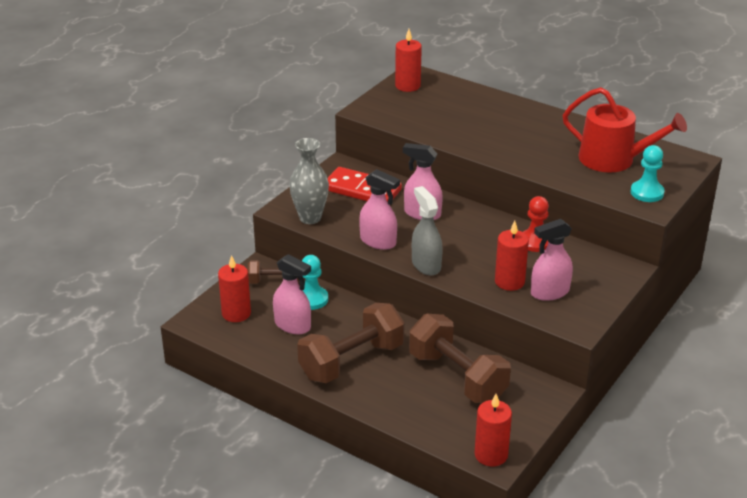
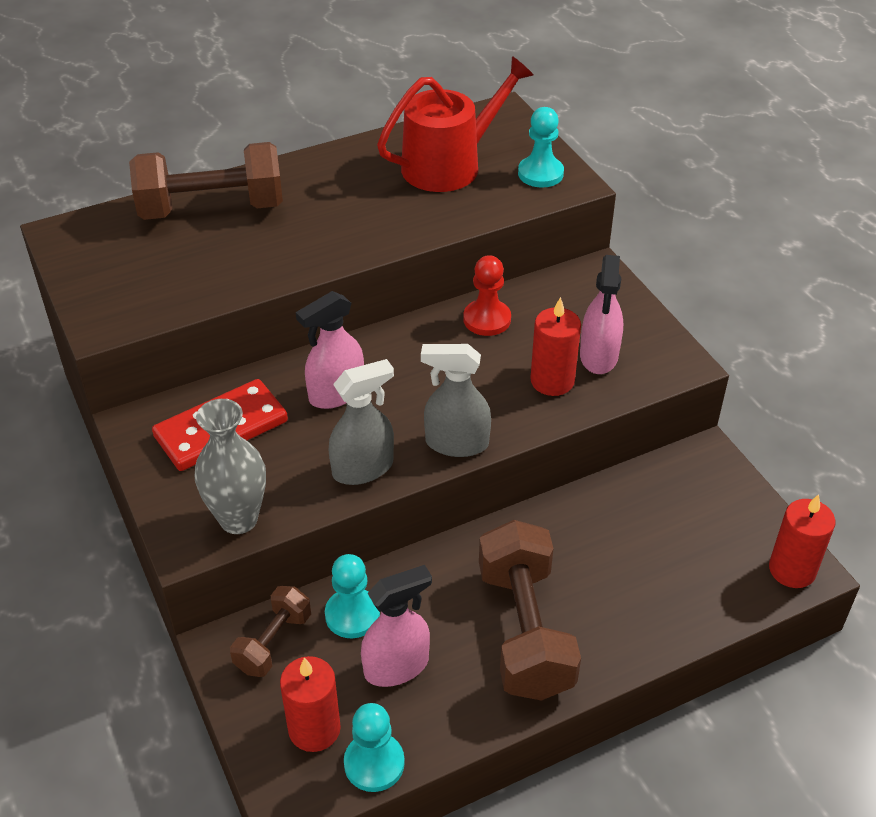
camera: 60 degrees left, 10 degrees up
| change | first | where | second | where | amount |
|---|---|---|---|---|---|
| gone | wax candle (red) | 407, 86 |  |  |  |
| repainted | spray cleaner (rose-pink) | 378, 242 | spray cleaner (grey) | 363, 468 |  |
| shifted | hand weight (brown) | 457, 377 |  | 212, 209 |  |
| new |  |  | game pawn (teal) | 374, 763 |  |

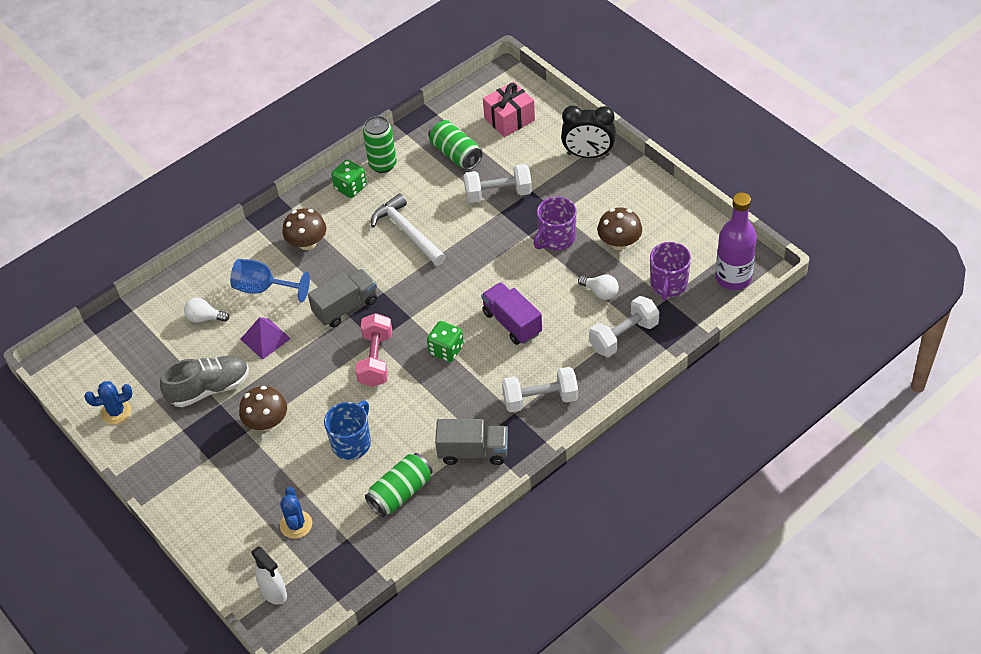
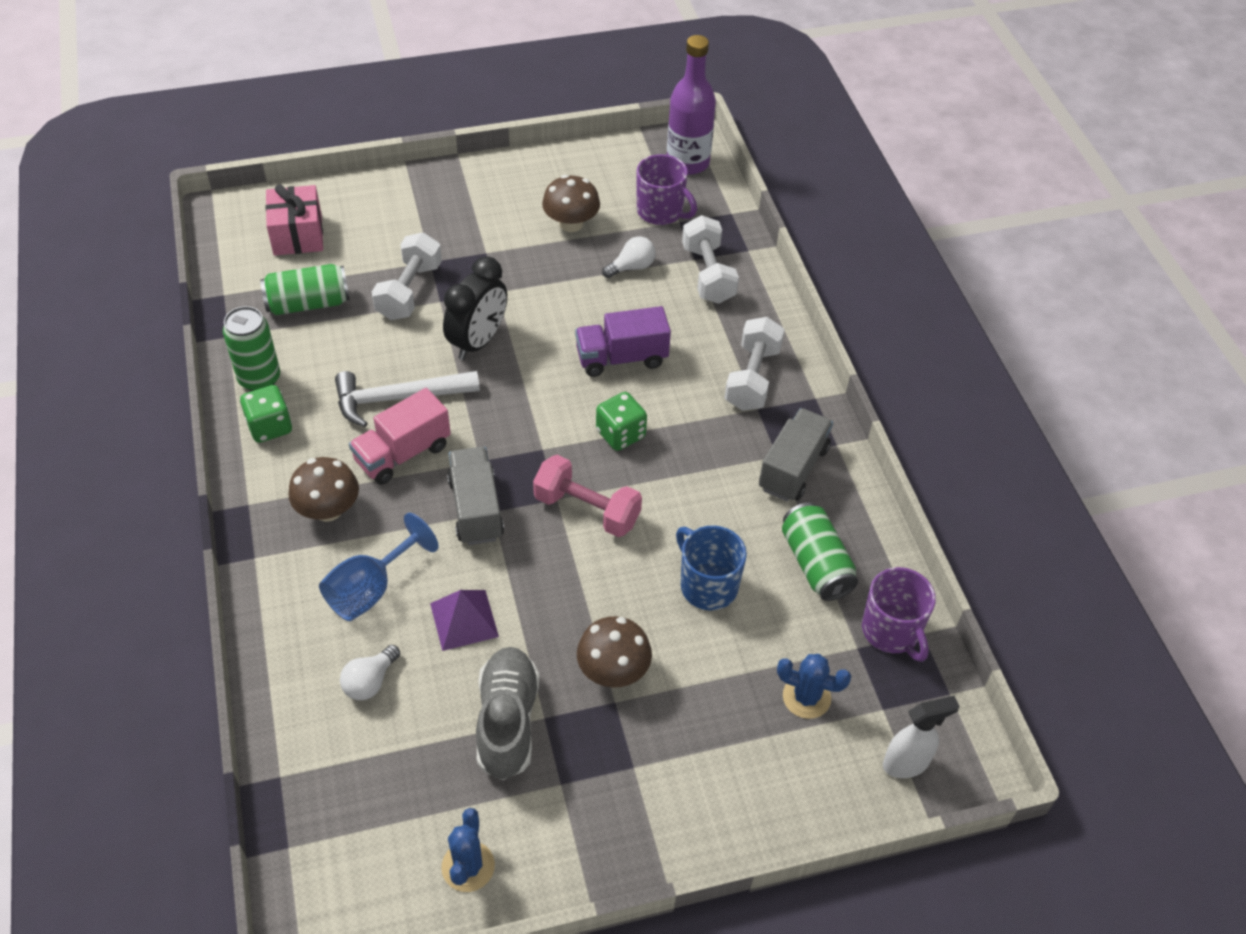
camera: 70 degrees left, 0 degrees up
| change | first | where | second | where | amount |
|---|---|---|---|---|---|
| shifted | alarm clock (jet-black) | 588, 154 |  | 478, 341 |  |
| shifted | tea mug (violet) | 556, 238 |  | 891, 631 |  |
| new |  |  | toy truck (rose-pink) | 402, 453 |  |

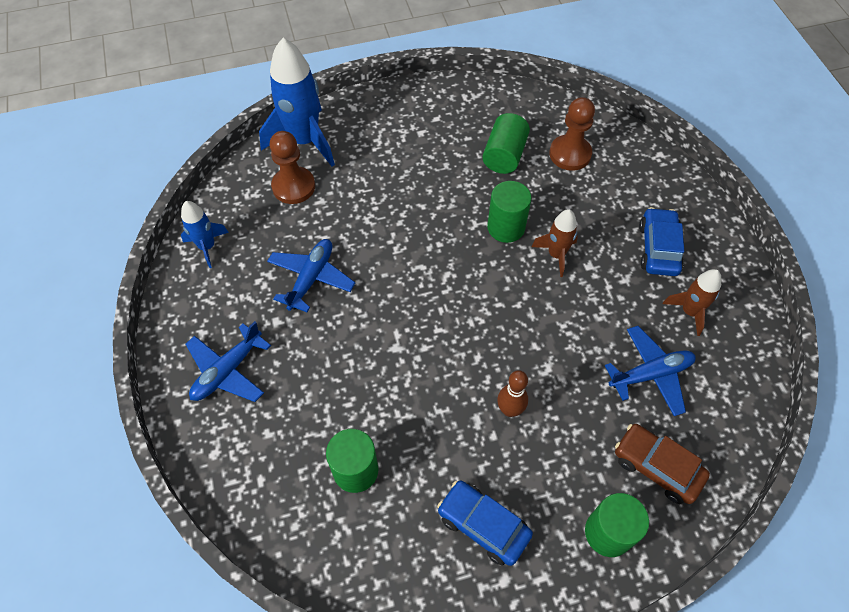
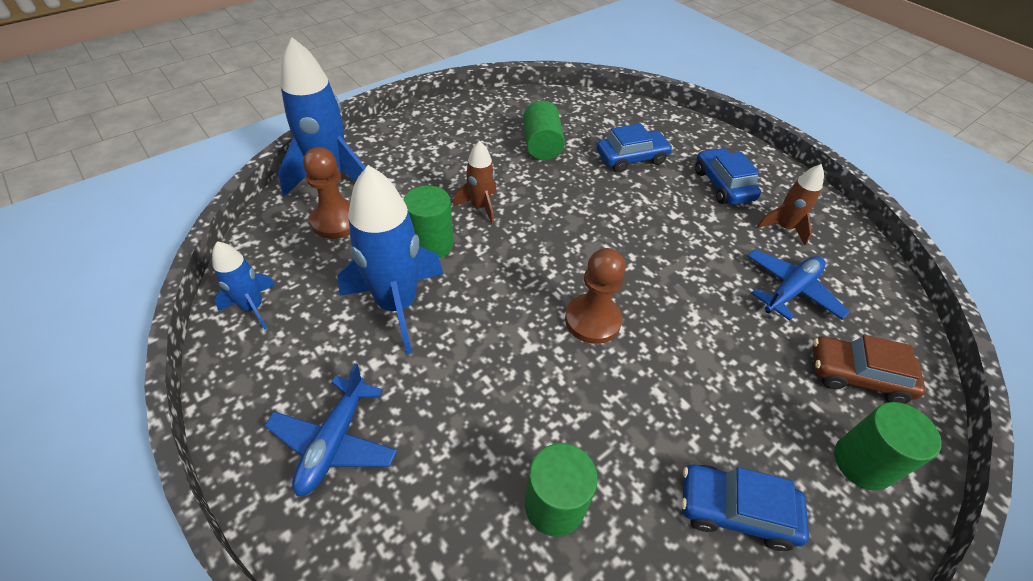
camera: 25 degrees left, 10 degrees down
| change | first | where | second | where | amount |
|---|---|---|---|---|---|
| shifted | game pawn (brown) | 570, 154 |  | 592, 320 |  |
| shifted | solid cylinder (green) | 506, 227 |  | 431, 244 |  |
| shifted | rocket (brown) | 556, 255 |  | 480, 207 |  |
| swapped | toy plane (blue) | 311, 278 | rocket (blue) | 397, 304 |  |
| gone | skittle (brown) | 509, 410 |  |  |  |
| new |  |  | car (blue) | 631, 158 |  |

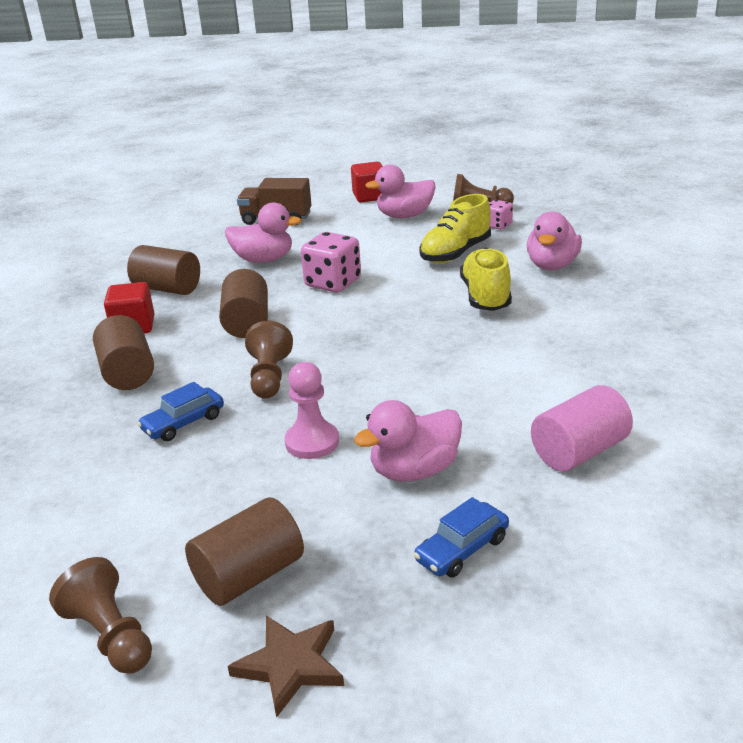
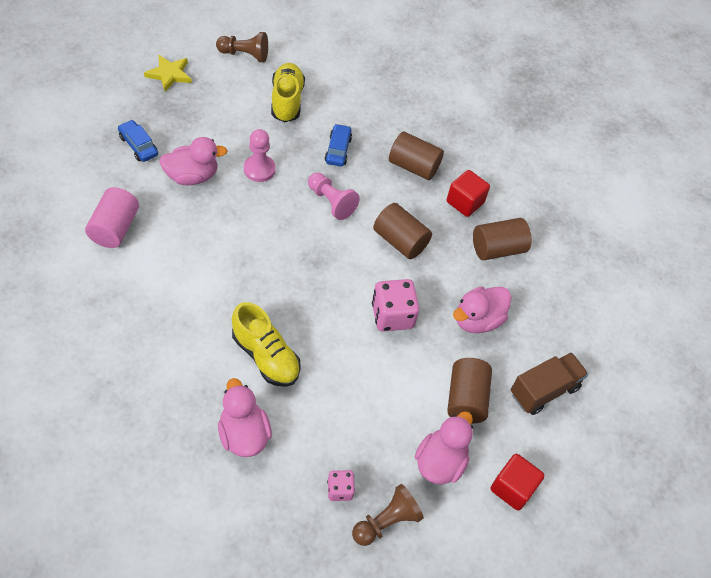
camera: 130 degrees right, 25 degrees up
| change | first | where | second | where | amount |
|---|---|---|---|---|---|
| shifted | lace-up shoe (bright yellow) | 455, 253 |  | 287, 101 |  |
| repainted | game pawn (brown) | 269, 377 | game pawn (rose-pink) | 331, 202 |  |
| rotated | rubber duck (rose-pink) | 414, 471 |  | 192, 176 | 60 degrees clockwise |
| shifted | solid cylinder (brown) | 249, 575 |  | 466, 399 |  |
| rotated | car (blue) | 462, 549 |  | 138, 145 | 45 degrees counterclockwise |
| repainted | five-pointed star (brown) | 290, 665 | five-pointed star (bright yellow) | 169, 74 |  |

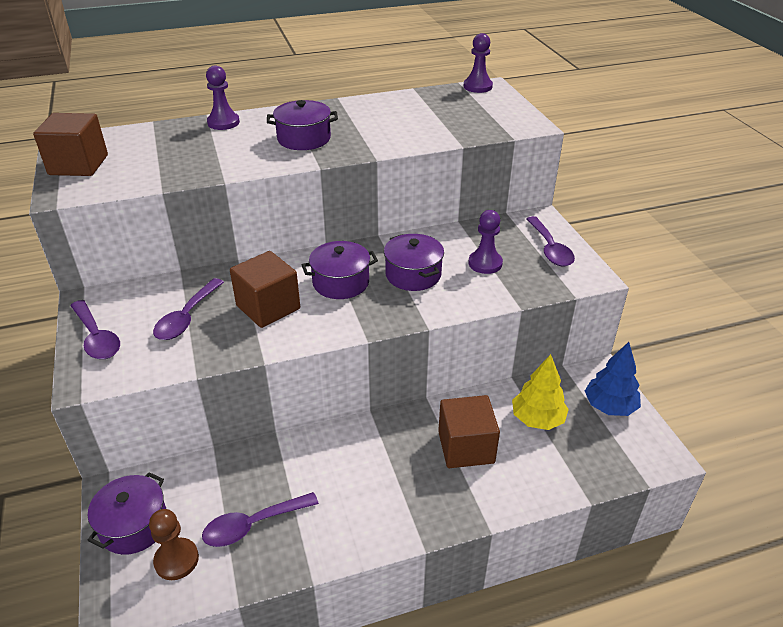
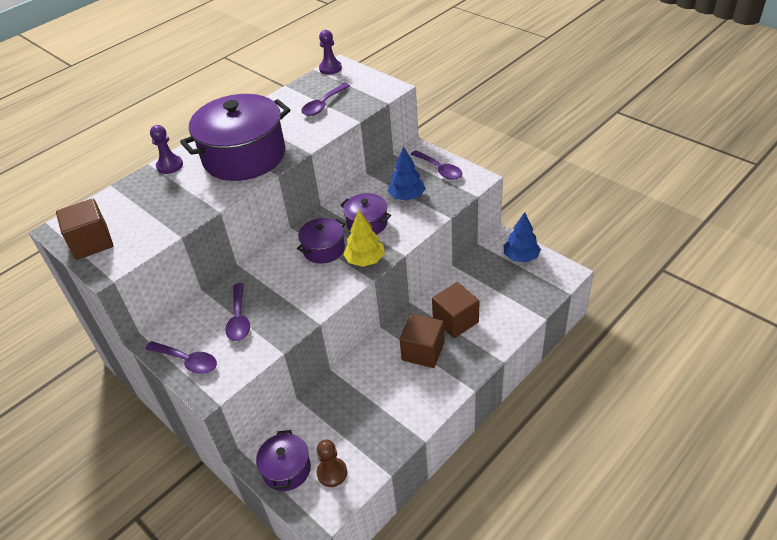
camera: 25 degrees left, 5 degrees up
| change | first | where | second | where | amount |
|---|---|---|---|---|---|
| scaled | stockpot (violet) | 304, 139 |  | 244, 156 | x1.99 |
| swapped | game pawn (violet) | 485, 263 | fir tree (blue) | 407, 196 |  |
| shifted | solid cube (brown) | 268, 307 |  | 423, 351 |  |
| shifted | fir tree (bright yellow) | 537, 419 |  | 365, 260 |  |
| shifted | spoon (violet) | 253, 525 |  | 323, 105 |  |

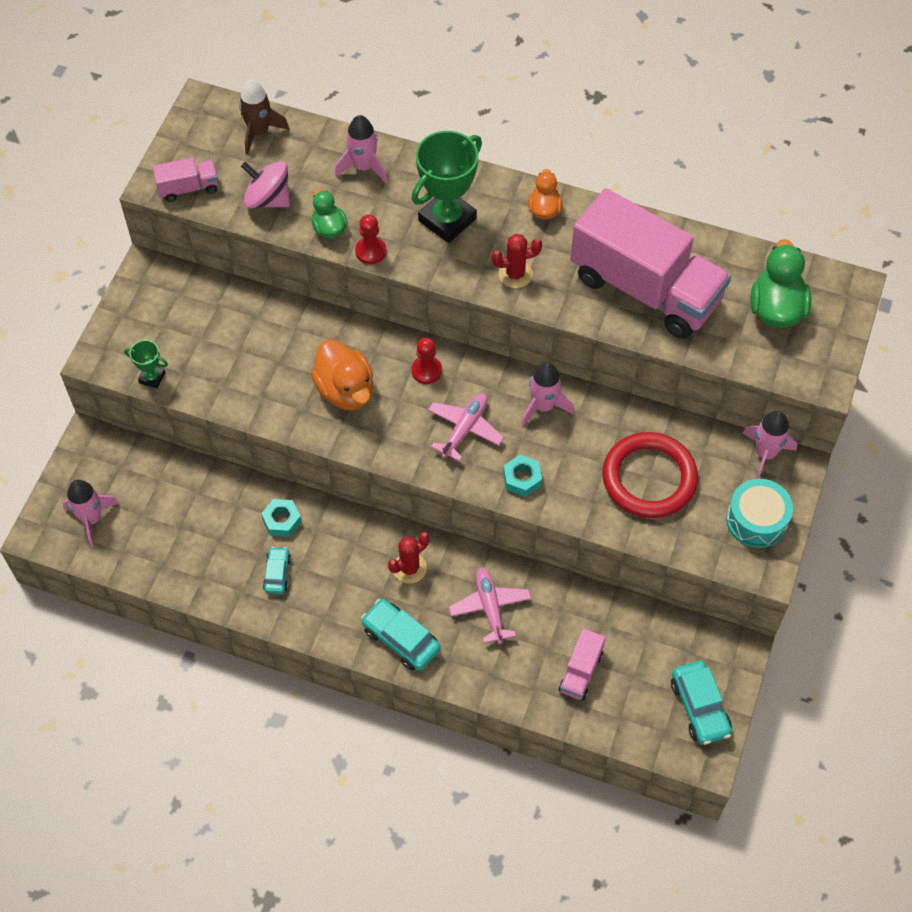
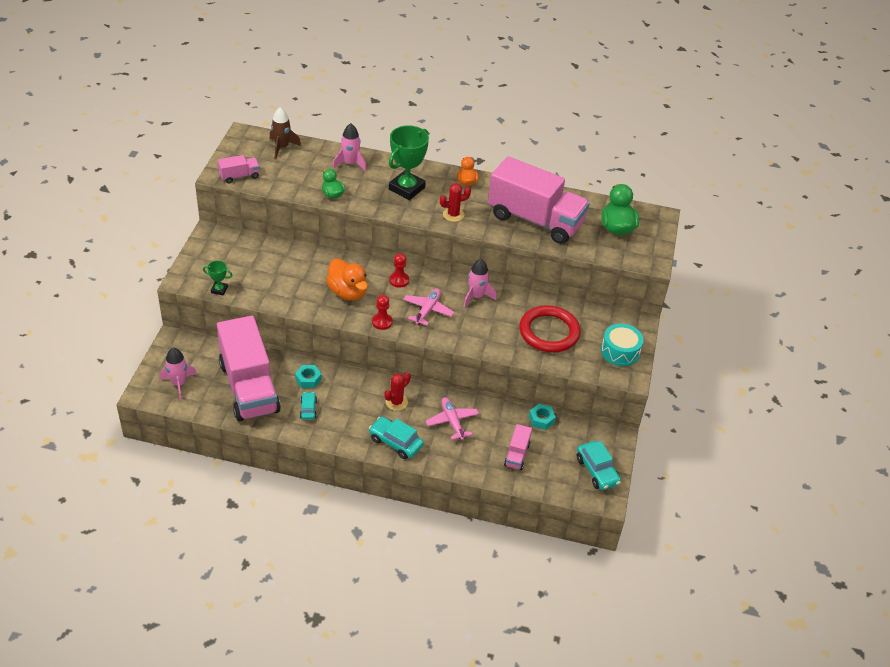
camera: 10 degrees left, 15 degrees down
| change | first | where | second | where | amount |
|---|---|---|---|---|---|
| gone | spinning top (rose-pink) | 268, 199 |  |  |  |
| shifted | game pawn (red) | 370, 251 |  | 382, 322 |  |
| gone | rocket (rose-pink) | 765, 453 |  |  |  |
| shifted | hex nut (teal) | 522, 479 |  | 541, 419 |  |
| new |  |  | toy truck (rose-pink) | 249, 387 |  |

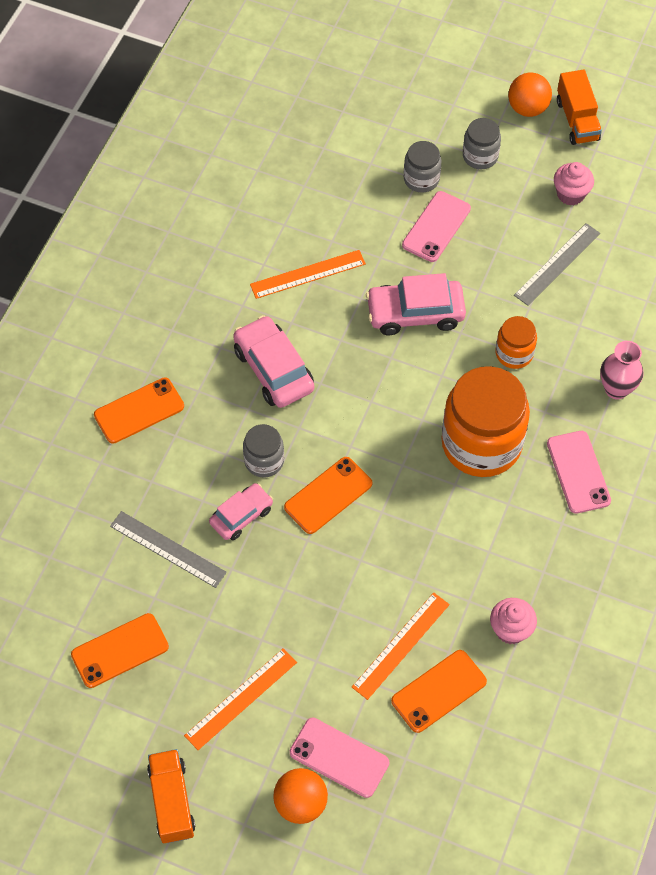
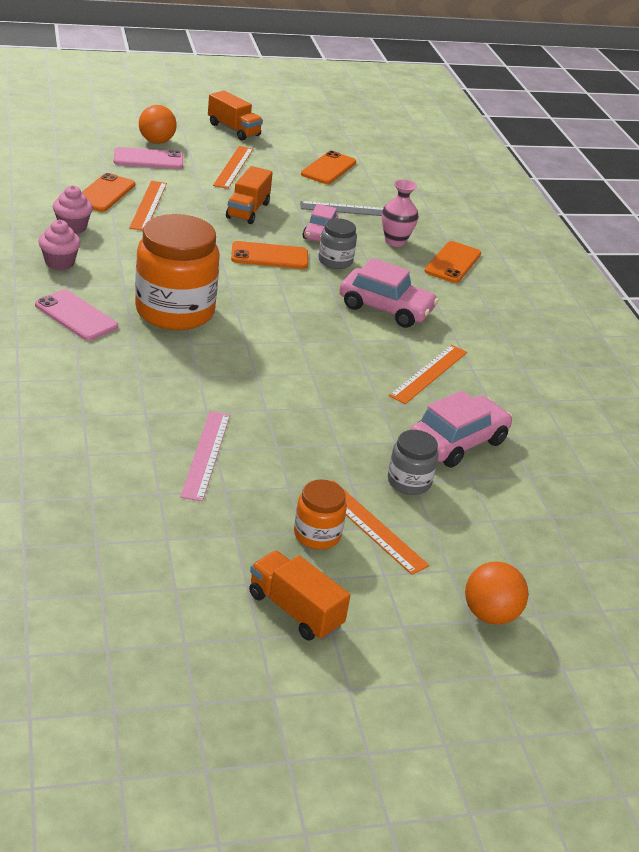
camera: 140 degrees right, 25 degrees down
| change | first | where | second | where | amount |
|---|---|---|---|---|---|
| shifted | sphere (bright orange) | 527, 108 |  | 490, 614 |  |
| swapped | jar (grey) | 480, 156 | measuring stick (bright orange) | 371, 526 |  |
| shifted | cupcake (rose-pink) | 570, 194 |  | 59, 263 |  |
| gone | smartphone (rose-pink) | 436, 227 |  |  |  |
| repainted | measuring stick (grey) | 557, 264 | measuring stick (rose-pink) | 206, 455 |  |
| shifted | car (rose-pink) | 415, 313 |  | 457, 442 |  |
| shifted | jar (bright orange) | 514, 353 |  | 317, 535 |  |
| shifted | vase (rose-pink) | 616, 389 |  | 395, 241 |  |
| rotated | smartphone (bright orange) | 328, 495 |  | 269, 256 | 75 degrees clockwise |
| new |  |  | toy truck (bright orange) | 248, 210 |  |

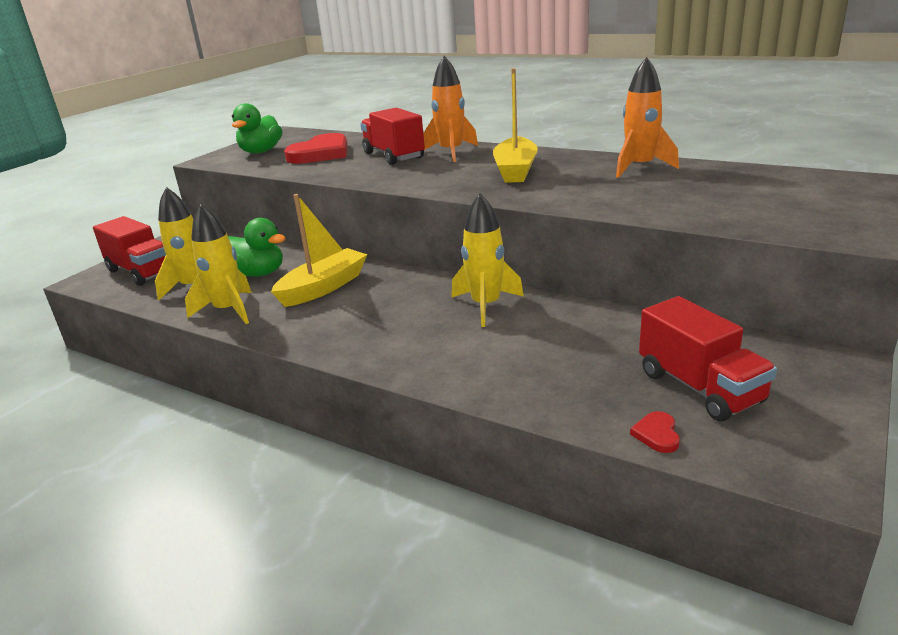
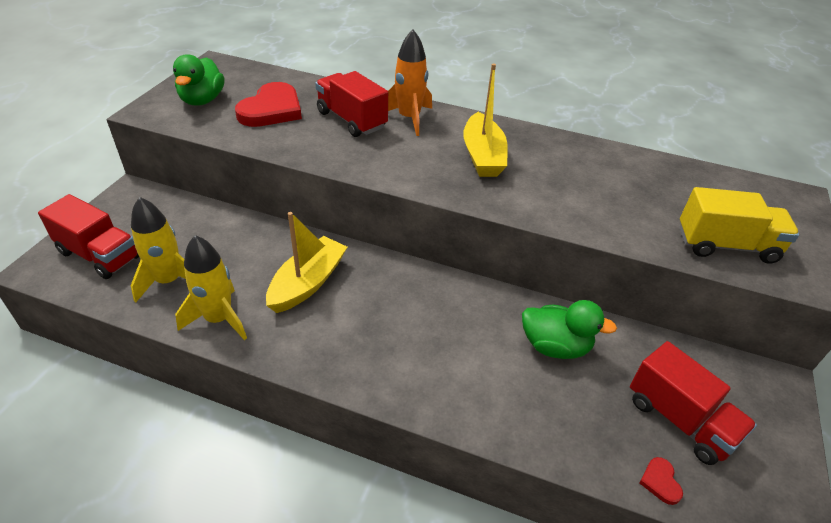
camera: 15 degrees left, 15 degrees up
| change | first | where | second | where | amount |
|---|---|---|---|---|---|
| gone | rocket (bright orange) | 639, 167 |  |  |  |
| gone | rocket (bright yellow) | 486, 306 |  |  |  |
| shifted | rubber duck (green) | 258, 273 |  | 555, 346 |  |
| new |  |  | toy truck (bright yellow) | 726, 245 |  |

